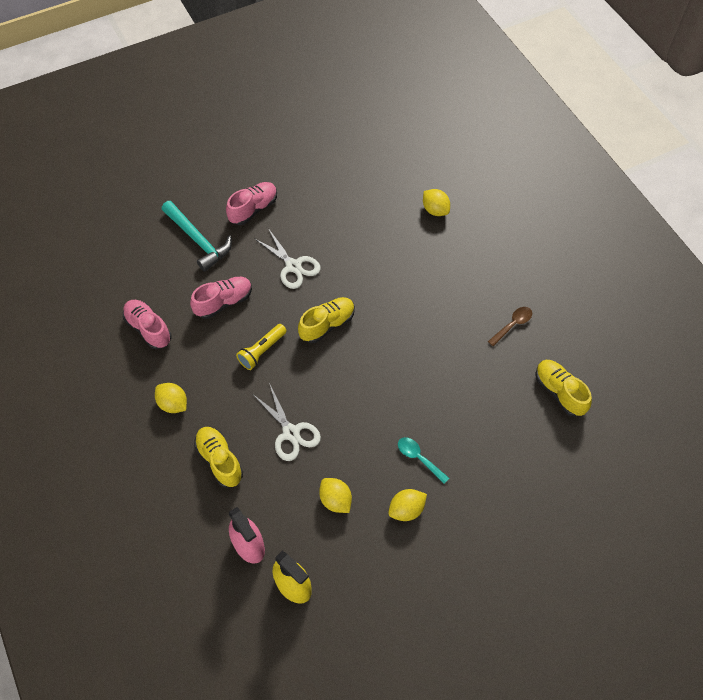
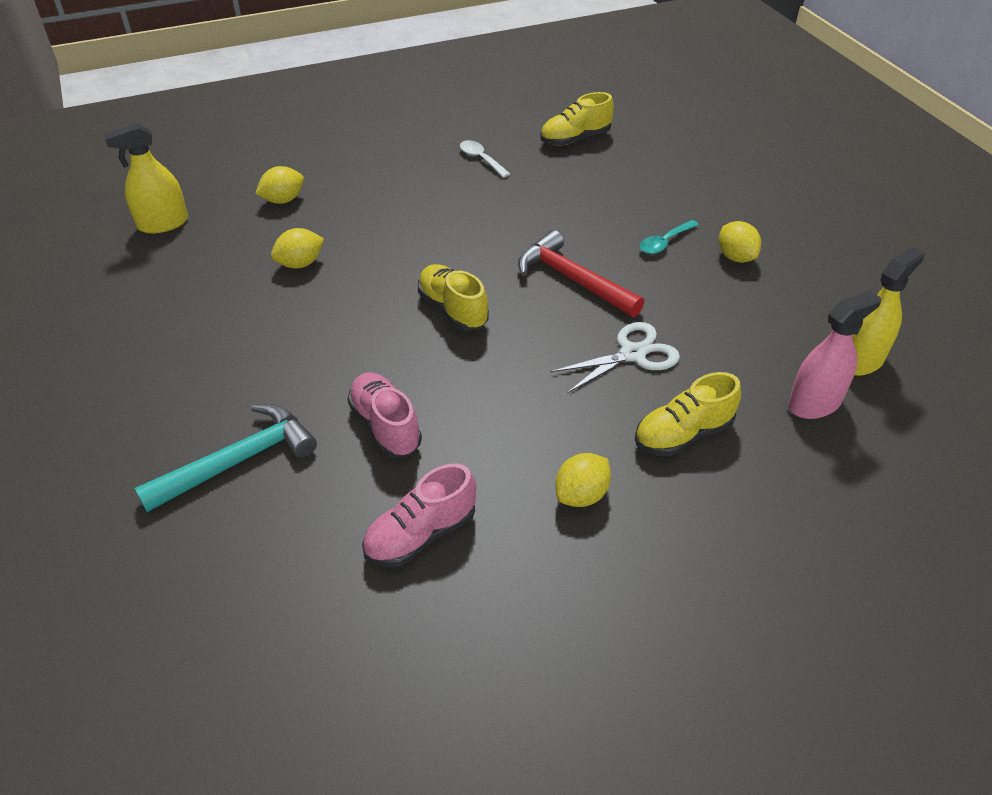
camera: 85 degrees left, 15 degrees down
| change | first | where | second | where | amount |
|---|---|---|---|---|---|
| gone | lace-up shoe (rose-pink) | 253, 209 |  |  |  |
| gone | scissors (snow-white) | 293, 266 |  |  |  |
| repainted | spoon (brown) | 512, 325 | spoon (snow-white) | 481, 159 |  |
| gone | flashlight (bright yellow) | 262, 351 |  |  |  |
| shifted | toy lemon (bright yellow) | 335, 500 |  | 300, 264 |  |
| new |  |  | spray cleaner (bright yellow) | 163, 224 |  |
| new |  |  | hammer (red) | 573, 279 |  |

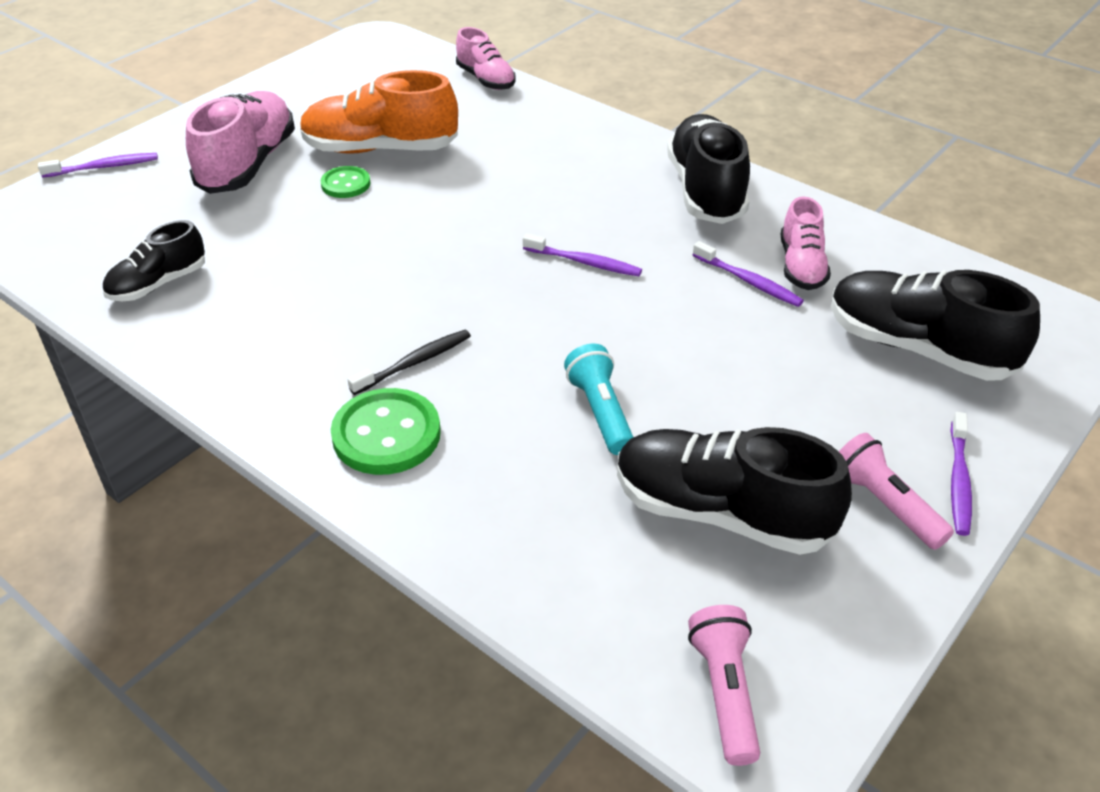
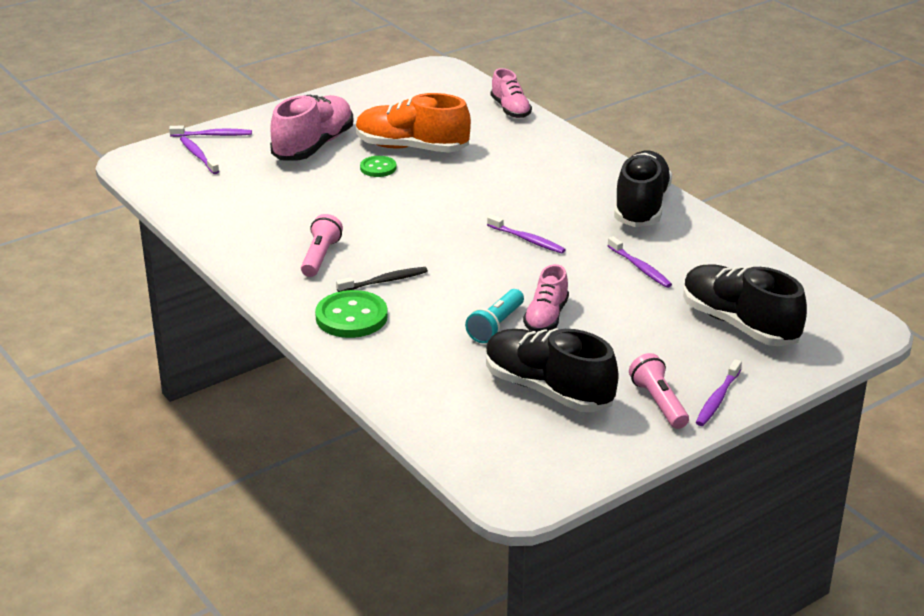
camera: 15 degrees right, 10 degrees down
| change | first | where | second | where | amount |
|---|---|---|---|---|---|
| shifted | lace-up shoe (rose-pink) | 801, 266 |  | 546, 317 |  |
| gone | lace-up shoe (jet-black) | 158, 284 |  |  |  |
| rotated | flashlight (teal) | 600, 412 |  | 496, 326 | 150 degrees counterclockwise |
| shifted | flashlight (rose-pink) | 724, 692 |  | 320, 256 |  |
| new |  |  | dental brush (violet) | 198, 156 |  |

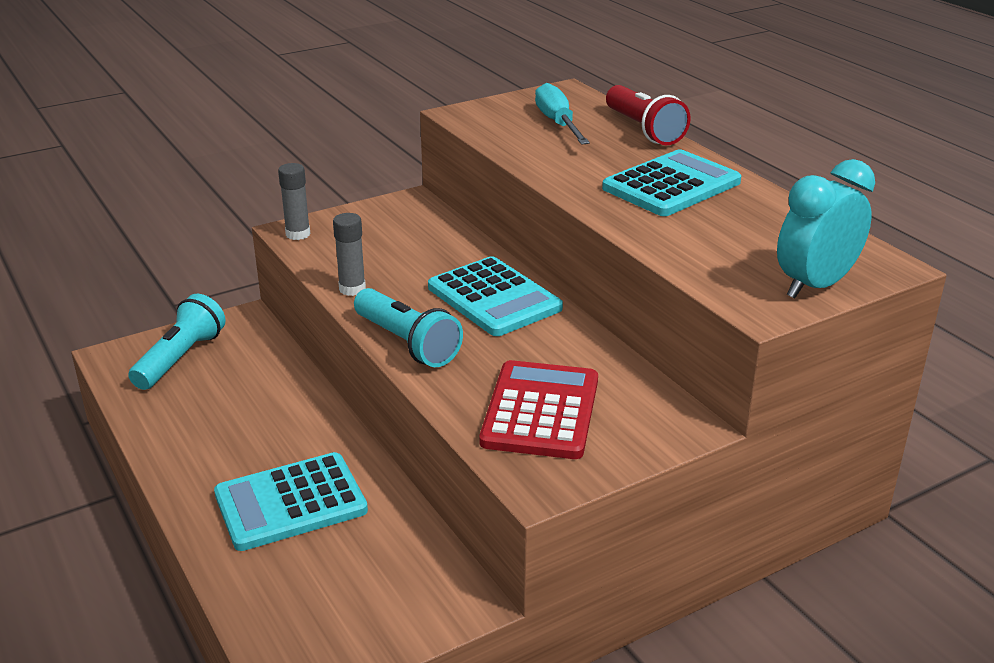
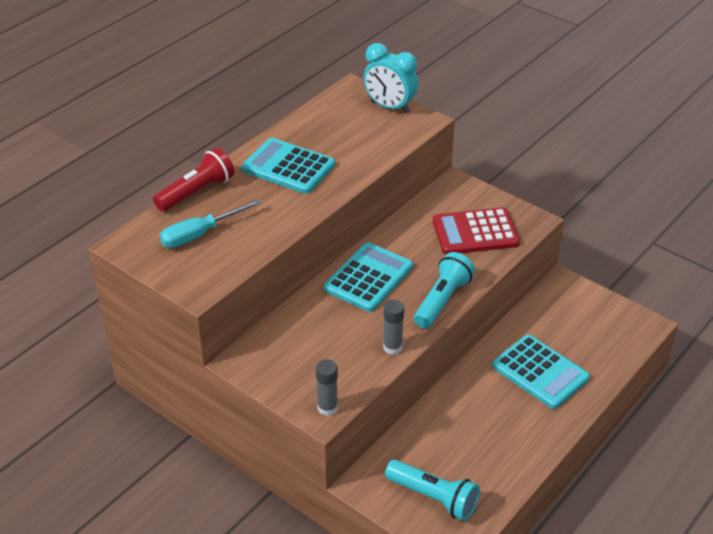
camera: 110 degrees left, 10 degrees up
| change | first | where | second | where | amount |
|---|---|---|---|---|---|
| rotated | flashlight (teal) | 181, 358 |  | 434, 498 | 150 degrees counterclockwise |

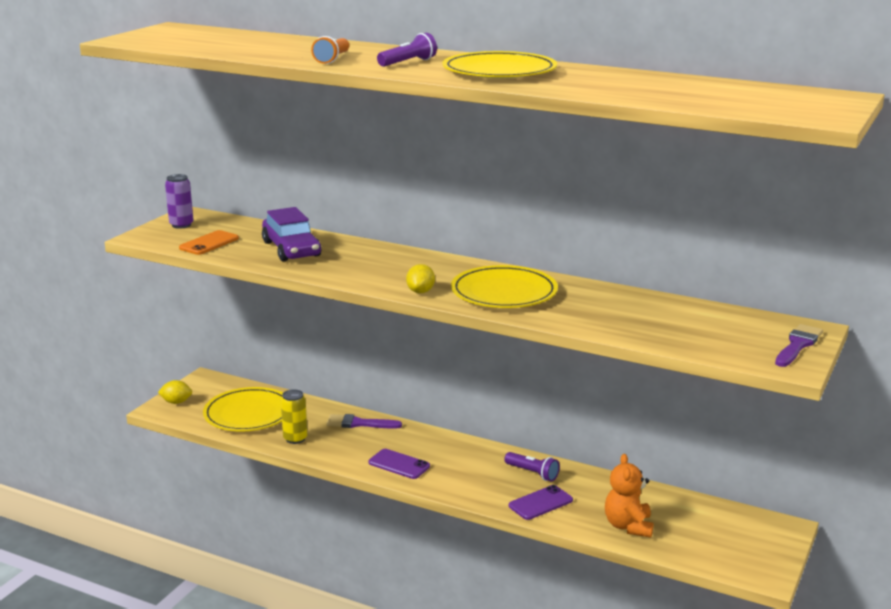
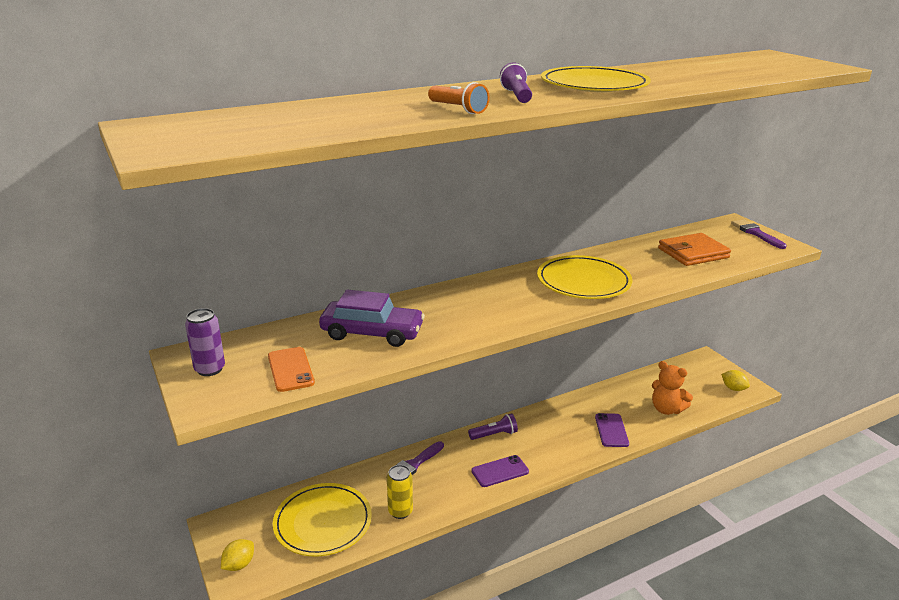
camera: 55 degrees left, 5 degrees up
| change | first | where | second | where | amount |
|---|---|---|---|---|---|
| shifted | toy lemon (bright yellow) | 420, 292 |  | 733, 388 |  |
| shifted | flashlight (violet) | 532, 473 |  | 494, 434 |  |
| new |  |  | card wallet (bright orange) | 693, 253 |  |

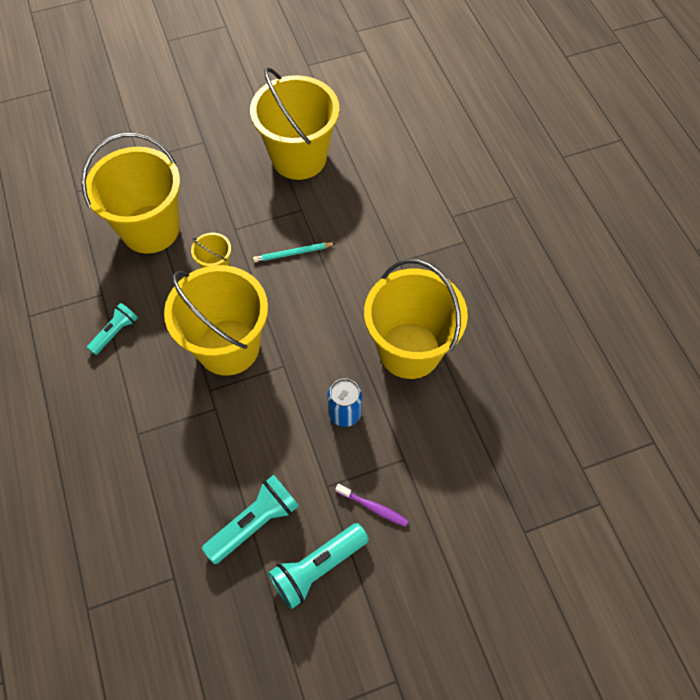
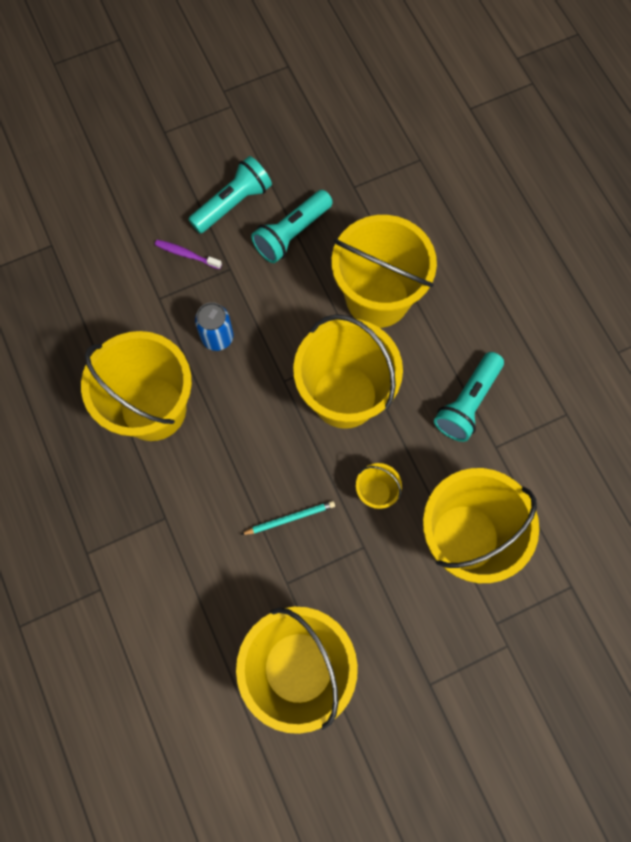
camera: 175 degrees right, 10 degrees up
| change | first | where | second | where | amount |
|---|---|---|---|---|---|
| scaled | flashlight (teal) | 115, 332 |  | 467, 403 | x1.59 |
| new |  |  | bucket (bright yellow) | 377, 298 |  |

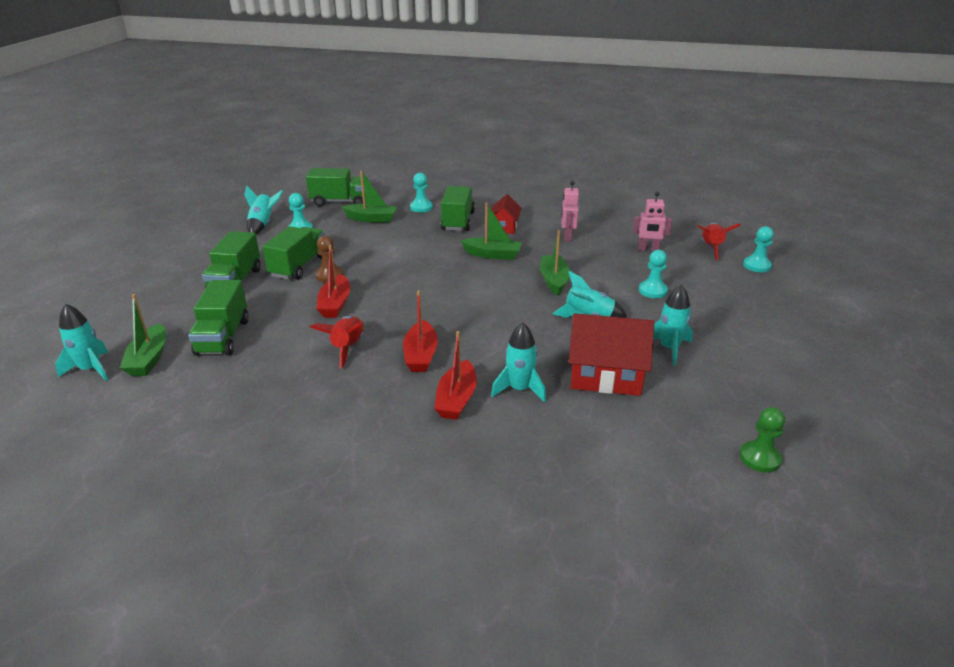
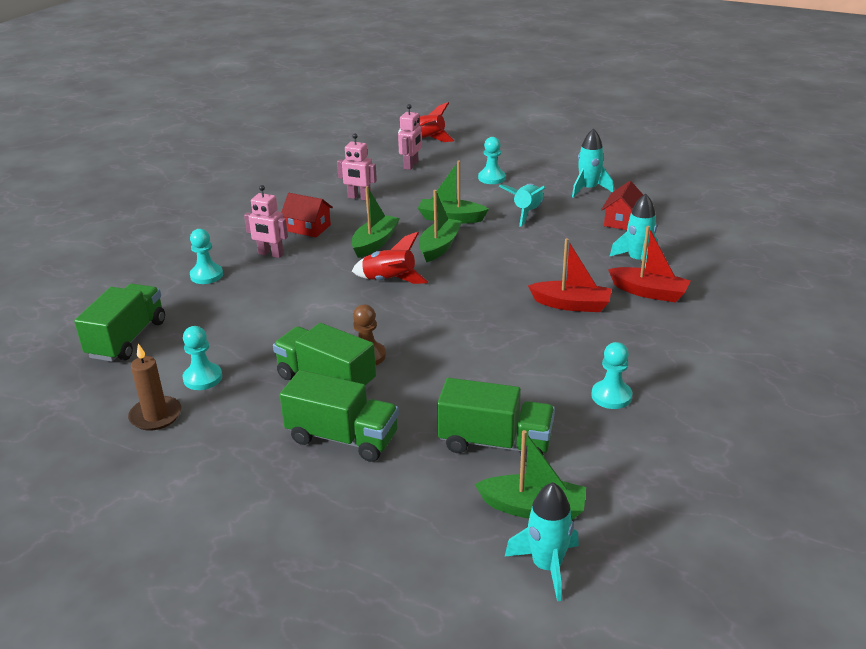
camera: 75 degrees left, 0 degrees up
| change | first | where | second | where | amount |
|---|---|---|---|---|---|
| shifted | sailboat (green) | 371, 219 |  | 439, 247 |  |
| swapped | rocket (teal) | 263, 225 | wax candle (brown) | 156, 416 |  |
| swapped | toy truck (green) | 458, 221 | robot (rose-pink) | 270, 254 |  |
| shifted | game pawn (teal) | 757, 265 |  | 611, 396 |  |
| gone | sailboat (red) | 335, 304 |  |  |  |
| scaled | cottage (red) | 605, 375 |  | 622, 221 | x0.59 |
| shifted | rocket (red) | 347, 348 |  | 389, 281 |  |
| gone | game pawn (green) | 760, 458 |  |  |  |

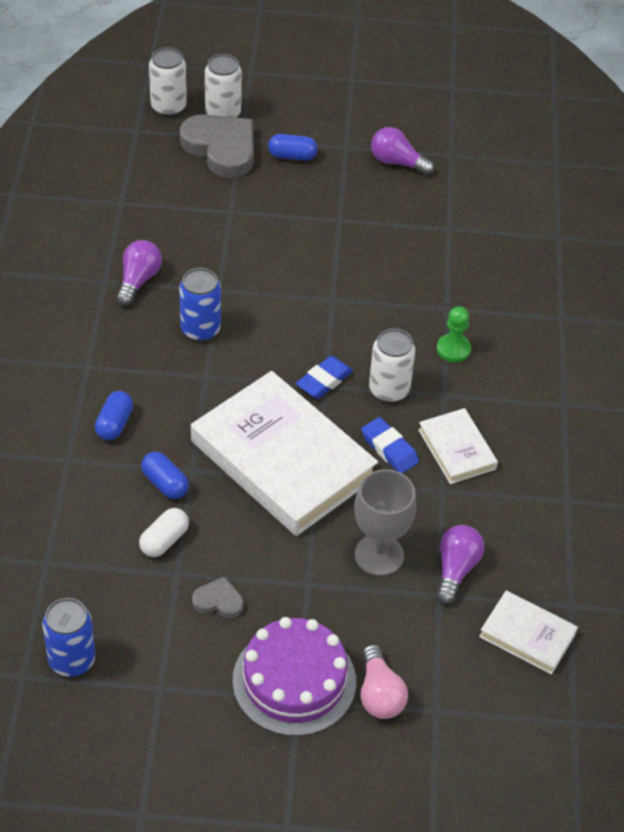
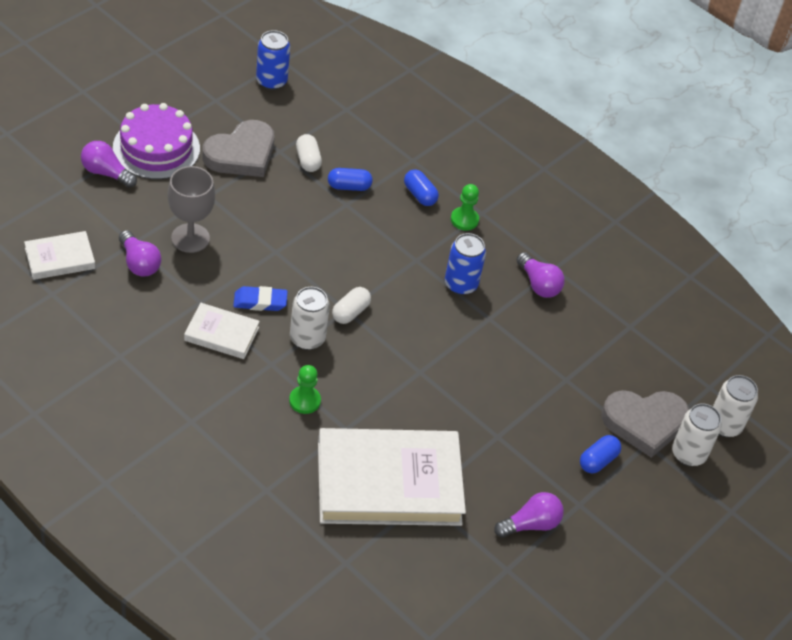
camera: 125 degrees right, 0 degrees up
| change | first | where | second | where | amount |
|---|---|---|---|---|---|
| swapped | pencil eraser (blue) | 324, 381 | capsule (snow-white) | 350, 312 |  |
| shifted | hardcover (snow-white) | 282, 459 |  | 389, 482 |  |
| scaled | heart shape (grey) | 218, 601 |  | 241, 154 | x2.11 |
| repainted | lightbulb (rose-pink) | 379, 694 | lightbulb (violet) | 106, 173 |  |
| new |  |  | game pawn (green) | 464, 220 |  |

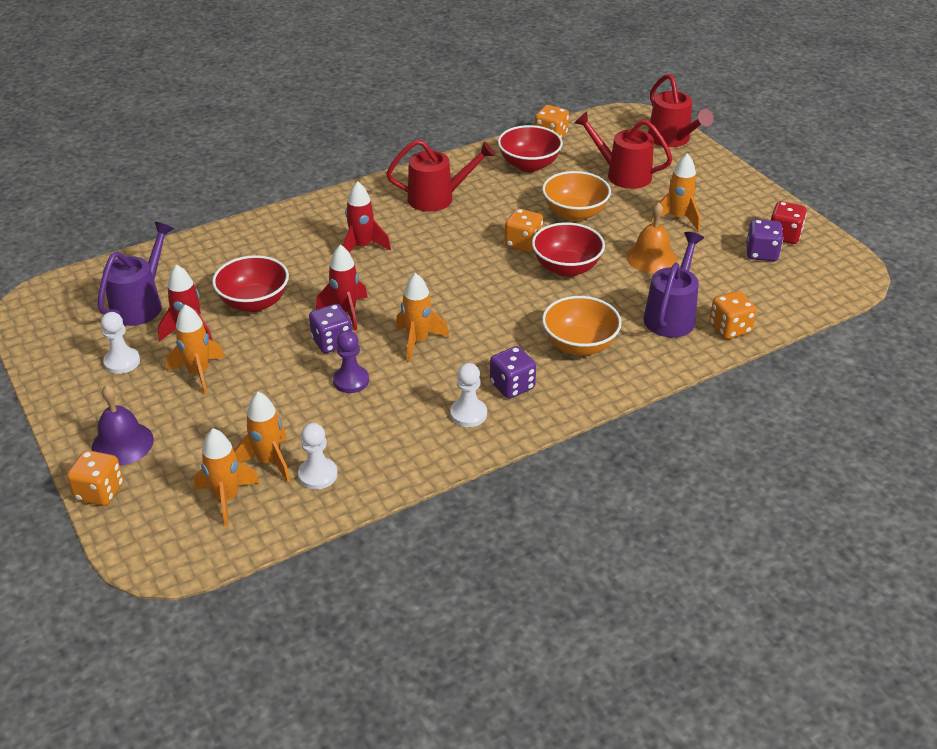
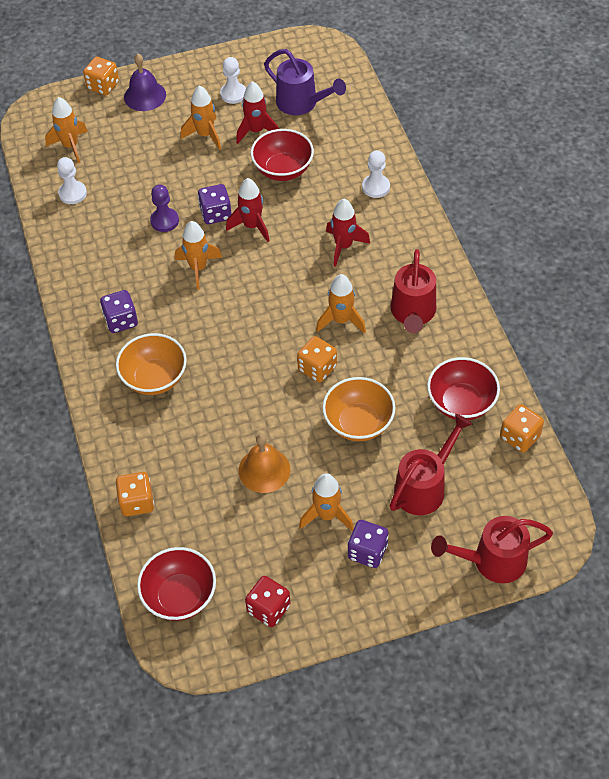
camera: 105 degrees right, 15 degrees up
| change | first | where | second | where | amount |
|---|---|---|---|---|---|
| shifted | game die (violet) | 761, 253 |  | 367, 551 |  |
| shifted | bowl (red) | 566, 268 |  | 180, 596 |  |
| gone | watering can (violet) | 671, 315 |  |  |  |
| shifted | game pawn (snow-white) | 468, 414 |  | 376, 187 |  |
| shifted | rocket (bright orange) | 269, 461 |  | 341, 320 |  |

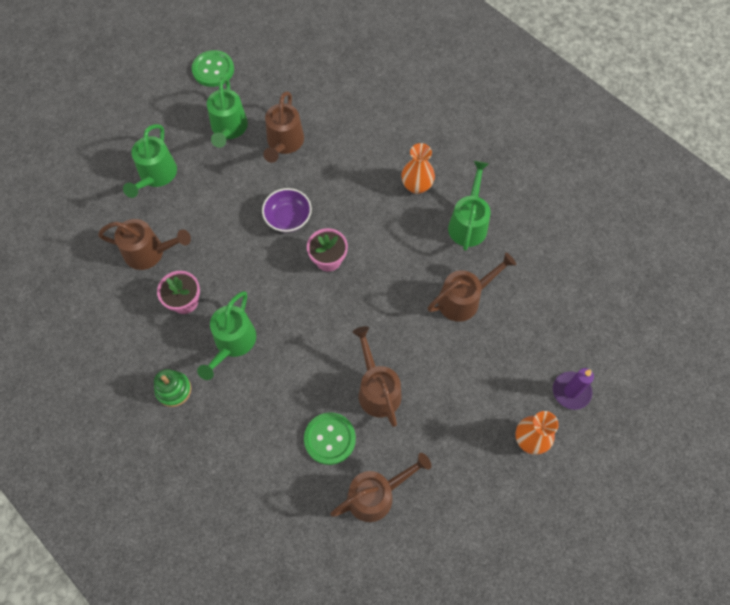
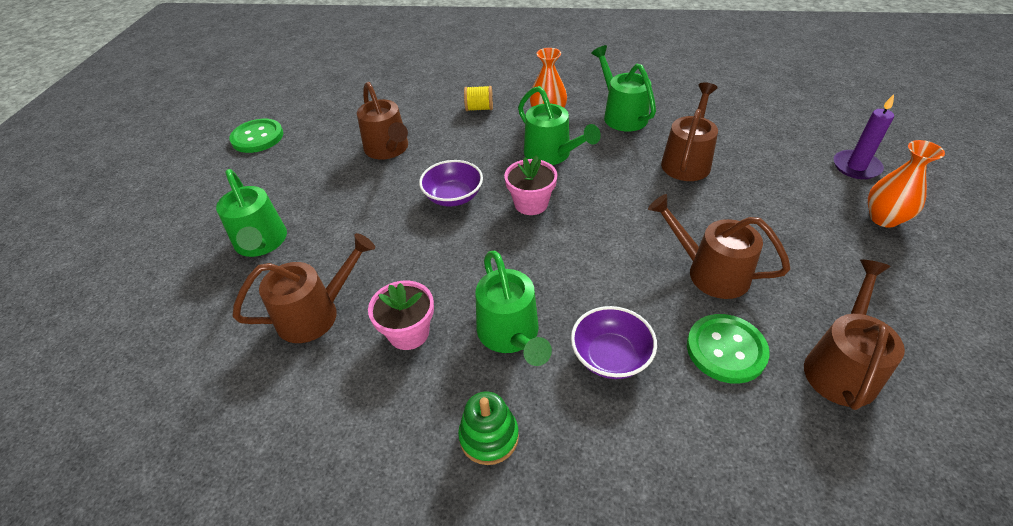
camera: 35 degrees left, 20 degrees down
| change | first | where | second | where | amount |
|---|---|---|---|---|---|
| shifted | watering can (green) | 229, 129 |  | 552, 155 |  |
| new |  |  | spool (bright yellow) | 479, 108 |  |
| new |  |  | bowl (violet) | 610, 356 |  |

